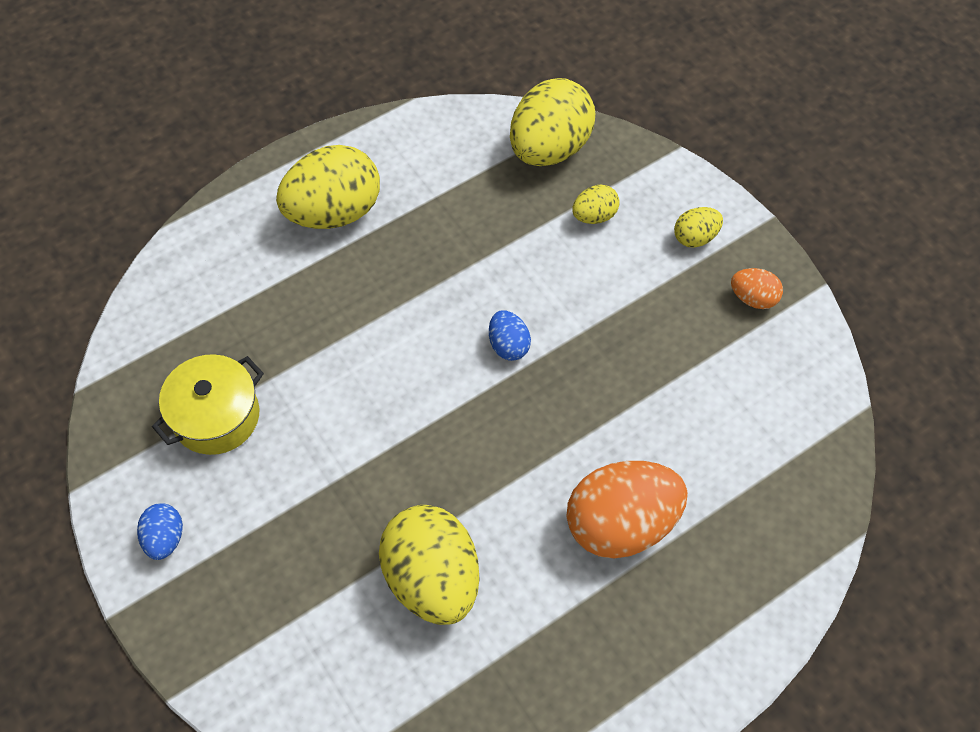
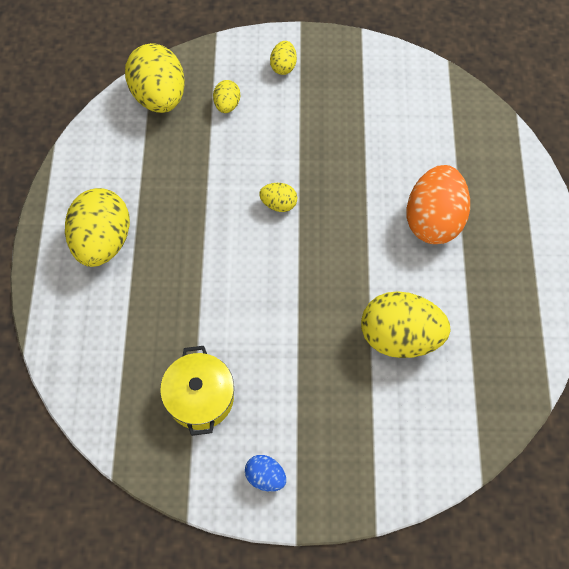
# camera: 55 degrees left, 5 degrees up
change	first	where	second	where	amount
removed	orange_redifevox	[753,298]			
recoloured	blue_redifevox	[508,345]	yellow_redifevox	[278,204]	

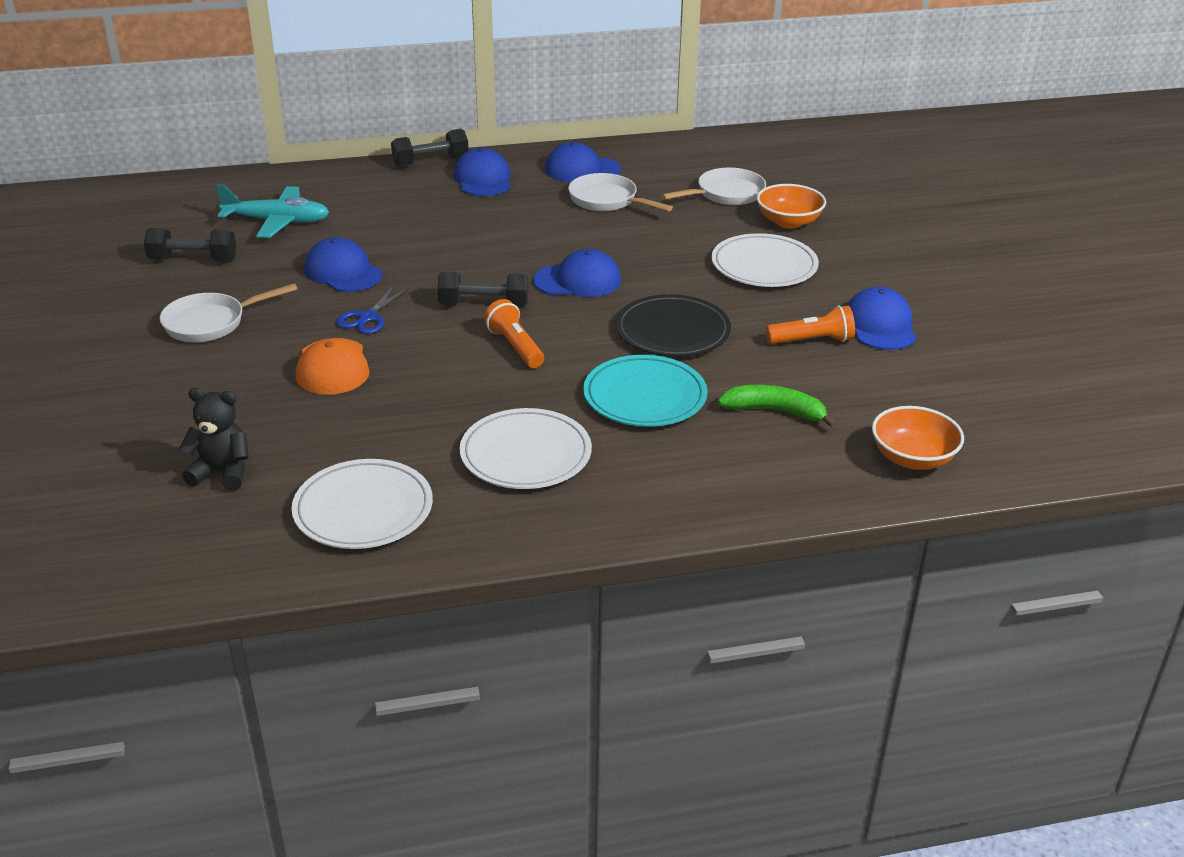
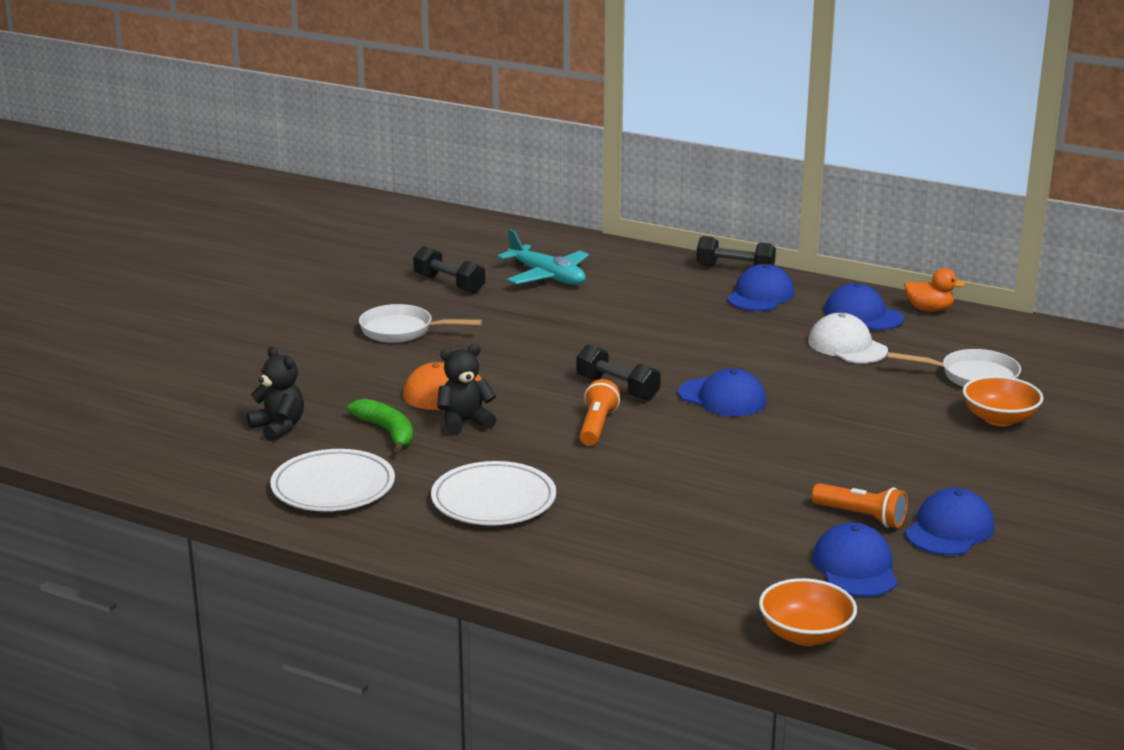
# camera: 40 degrees right, 10 degrees down
change	first	where	second	where	amount
replaced	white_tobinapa	[607,200]	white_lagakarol	[847,346]	
removed	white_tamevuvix	[764,266]			
moved	blue_lagakarol	[343,272]		[855,567]	
removed	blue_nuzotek	[368,317]			
removed	black_tamevuvix	[672,331]			
removed	turquoise_tamevuvix	[645,396]			
moved	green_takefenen	[774,411]		[387,432]	
added			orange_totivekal	[929,309]	
added			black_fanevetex	[464,422]	

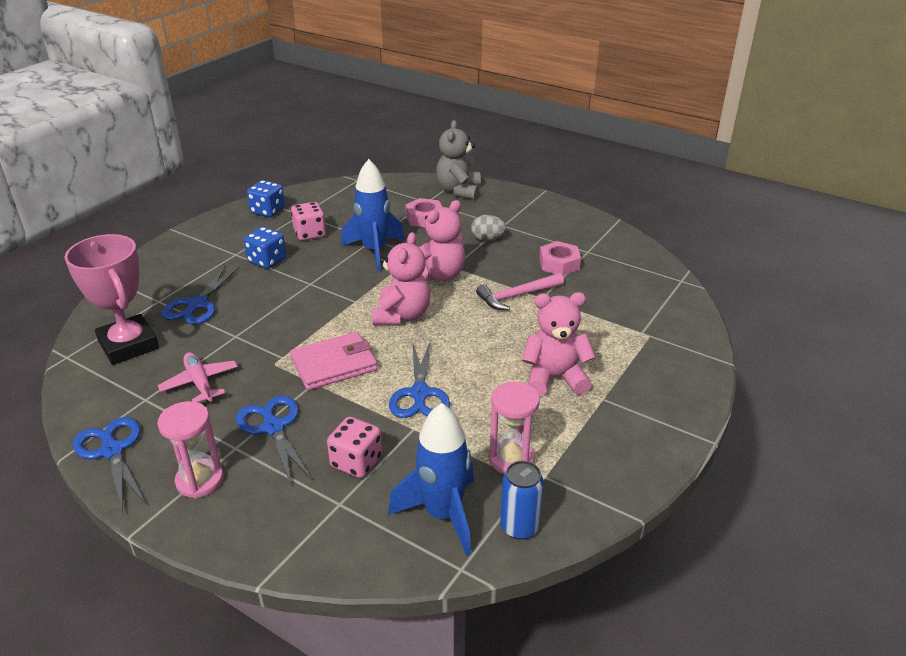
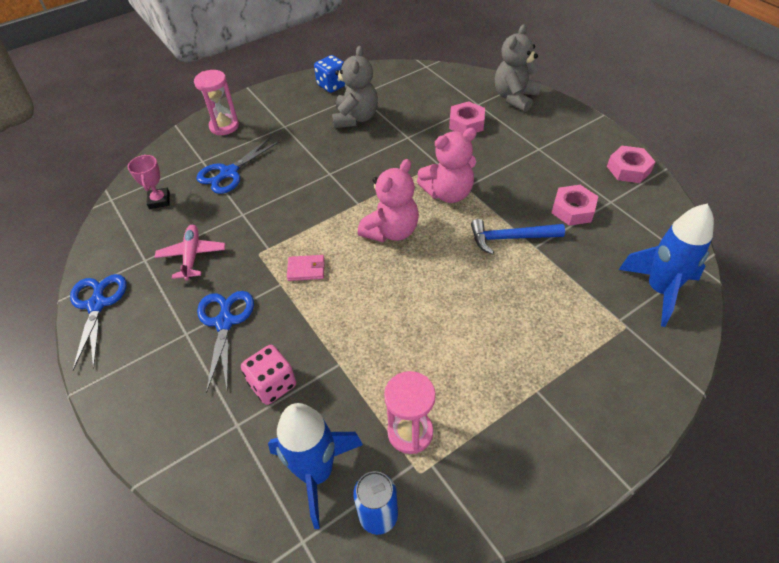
# camera: 25 degrees right, 15 degrees up
change	first	where	second	where	amount
moved	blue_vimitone	[374,251]		[659,290]	
replaced	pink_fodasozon	[310,234]	grey_fanevetex	[355,118]	
removed	grey_redifevox	[487,239]			
removed	blue_fodasozon	[267,261]			
resized	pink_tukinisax	[129,345]		[159,200]	x0.50
recoloured	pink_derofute	[516,296]	blue_derofute	[510,238]	
removed	pink_fanevetex	[554,378]			
resized	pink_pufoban	[334,364]		[306,269]	x0.53
removed	blue_nuzotek	[419,393]			
moved	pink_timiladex	[200,480]		[224,126]	
added			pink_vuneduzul	[628,169]	

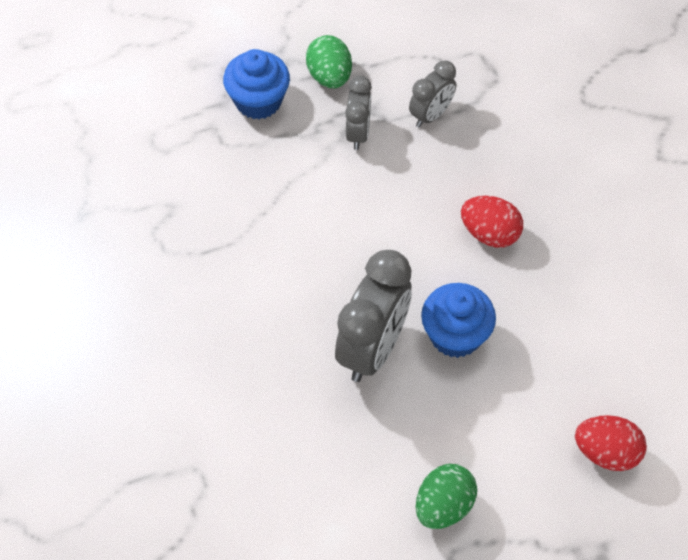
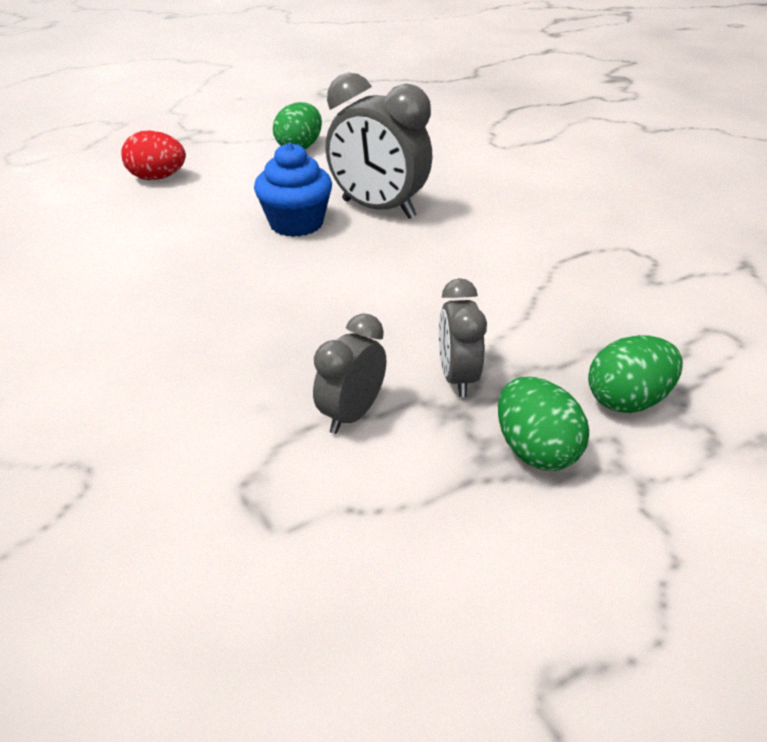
# camera: 170 degrees right, 20 degrees down
change	first	where	second	where	amount
replaced	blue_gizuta	[258,101]	green_redifevox	[627,400]	
removed	red_redifevox	[489,233]			
turned	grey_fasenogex	[372,348]		[378,209]	75 degrees counterclockwise

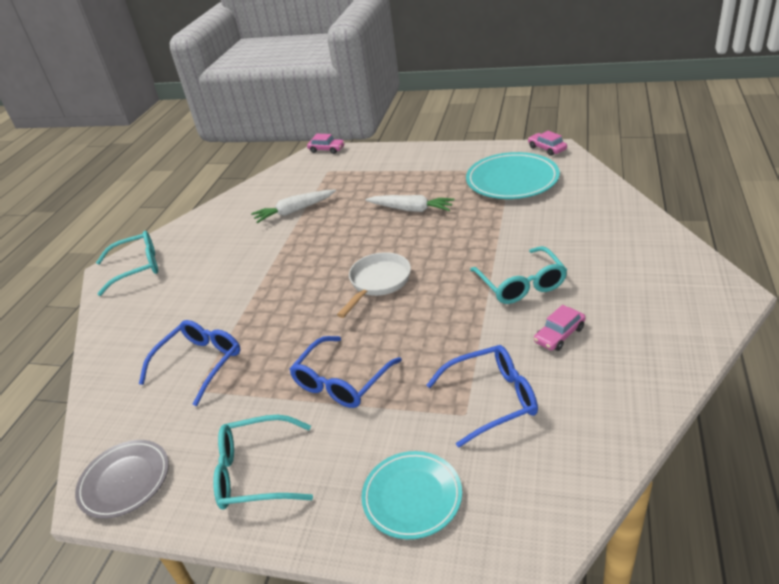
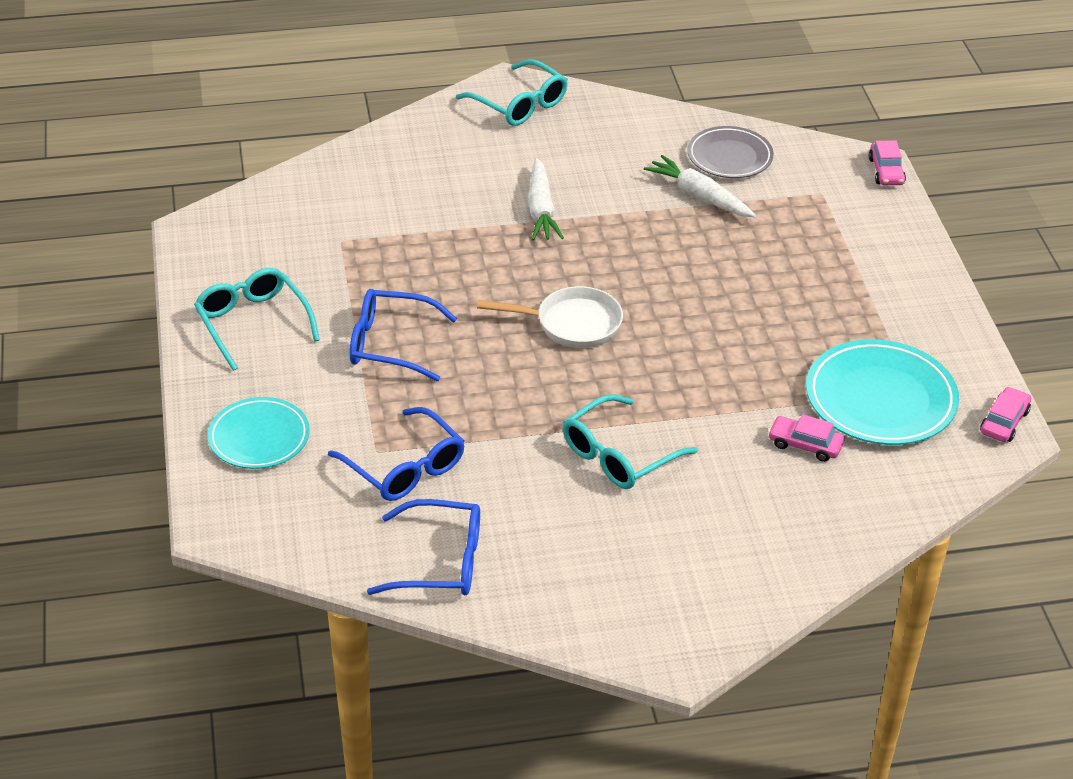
# camera: 60 degrees right, 5 degrees up
change	first	where	second	where	amount
moved	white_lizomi	[411,209]		[541,209]	
moved	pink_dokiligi	[559,335]		[805,445]	
moved	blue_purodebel	[199,363]		[440,561]	
moved	grey_tamevuvix	[125,481]		[729,157]	

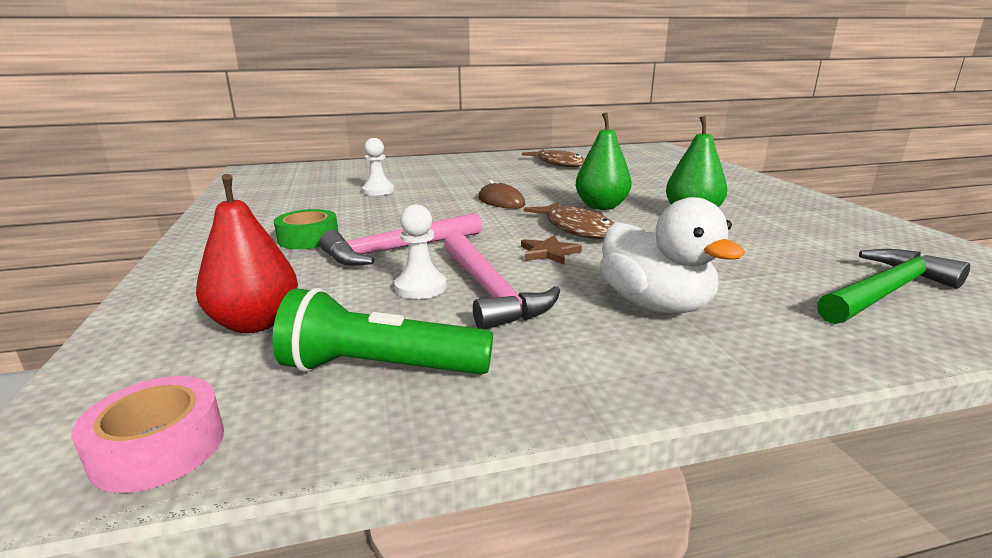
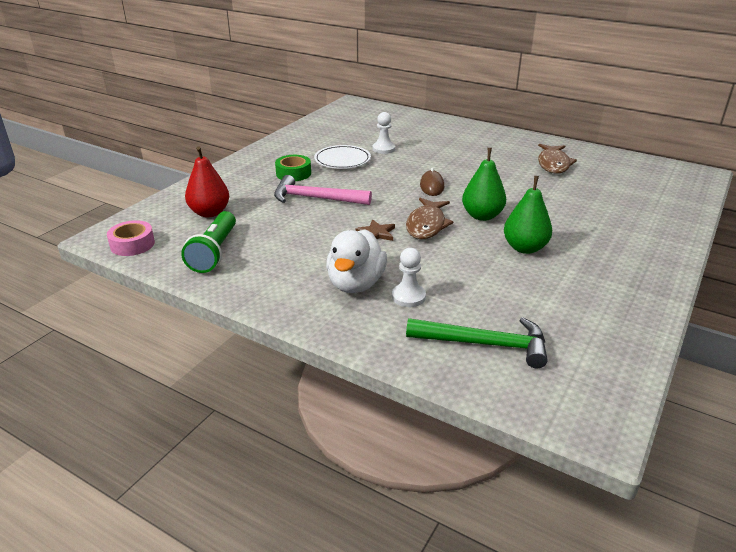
# camera: 45 degrees right, 10 degrees up
change	first	where	second	where	amount
moved	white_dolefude	[420,287]		[408,297]	
removed	pink_derofute	[490,291]			
turned	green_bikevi	[381,368]		[214,252]	135 degrees counterclockwise
added			white_tamevuvix	[342,160]	

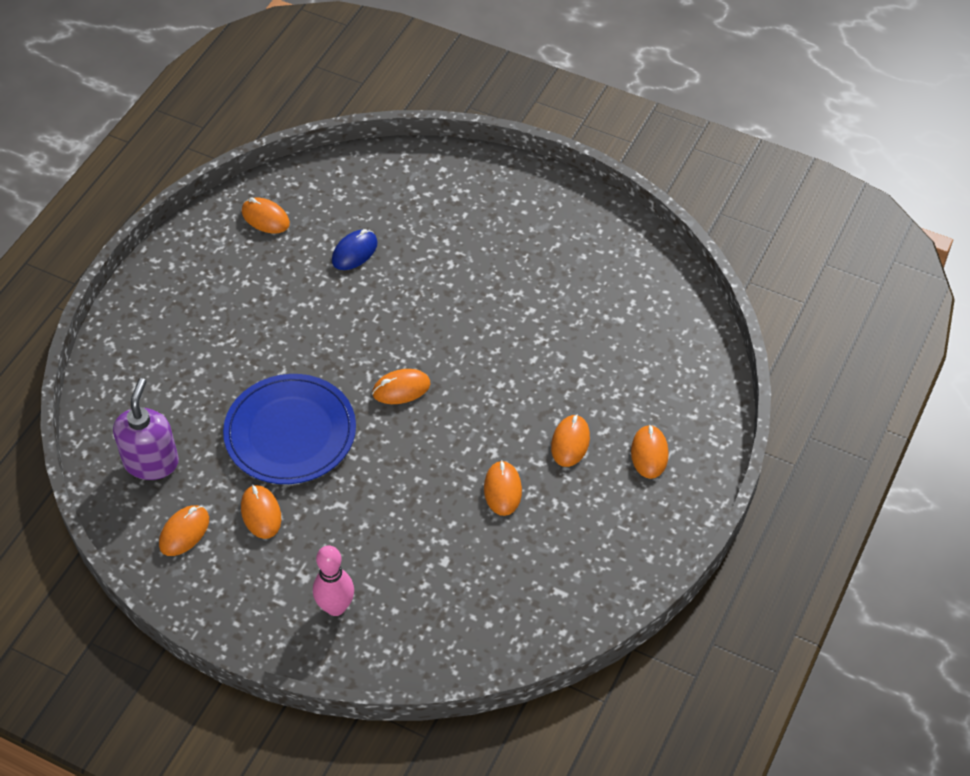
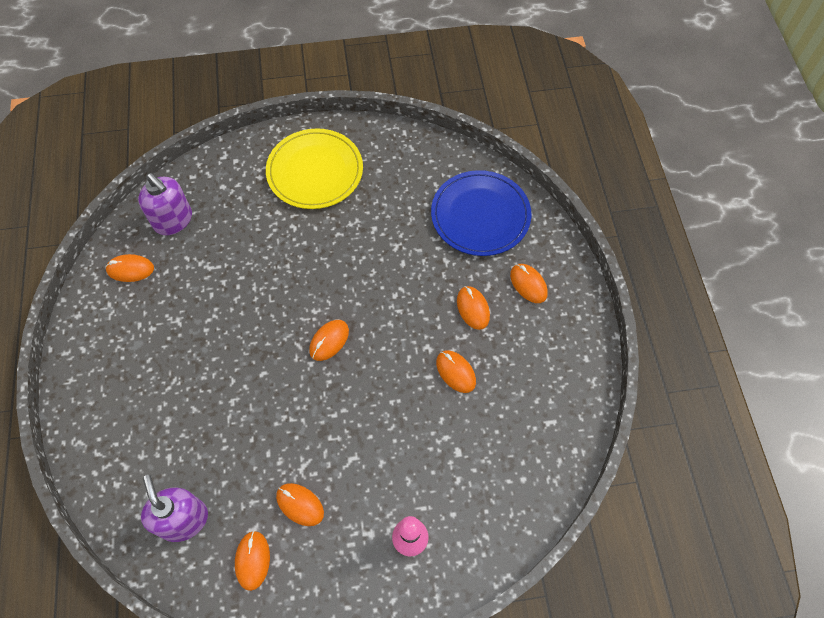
# camera: 35 degrees left, 10 degrees up
change	first	where	second	where	amount
removed	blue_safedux	[354,252]			
moved	blue_tamevuvix	[290,433]		[480,215]	
added			yellow_tamevuvix	[315,171]	
added			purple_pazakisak	[173,220]	

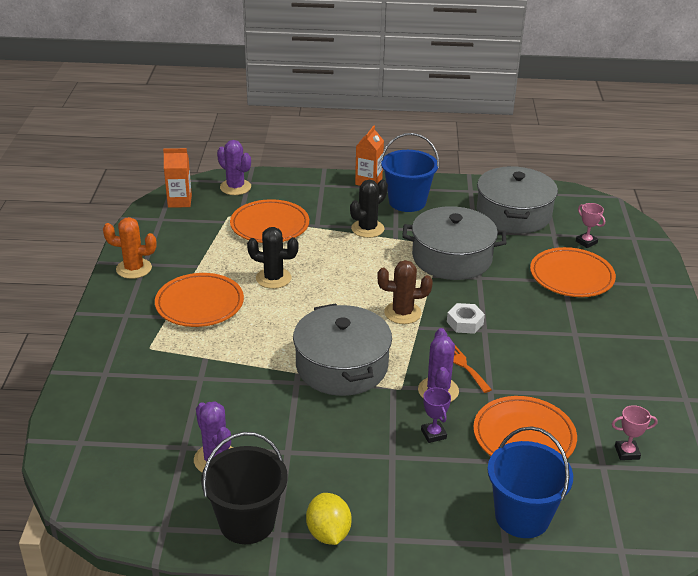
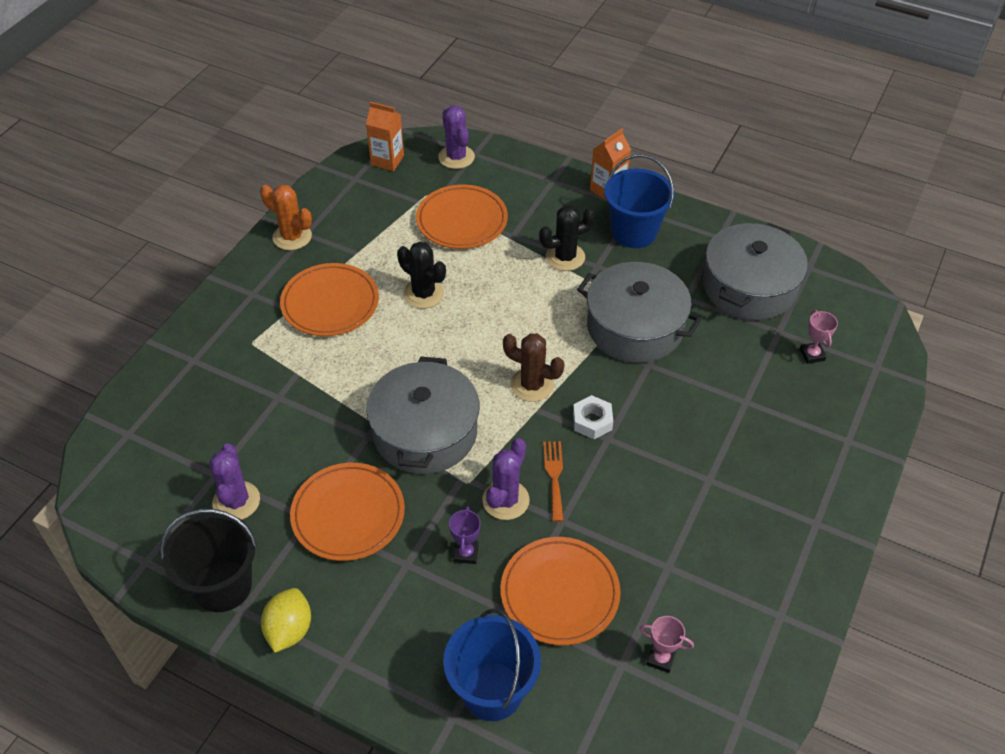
# camera: 25 degrees right, 15 degrees up
change	first	where	second	where	amount
moved	orange_tamevuvix	[571,276]		[348,514]	

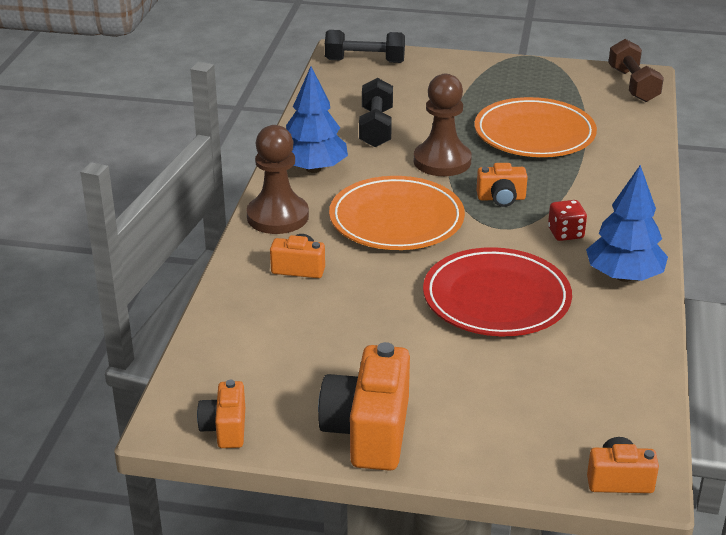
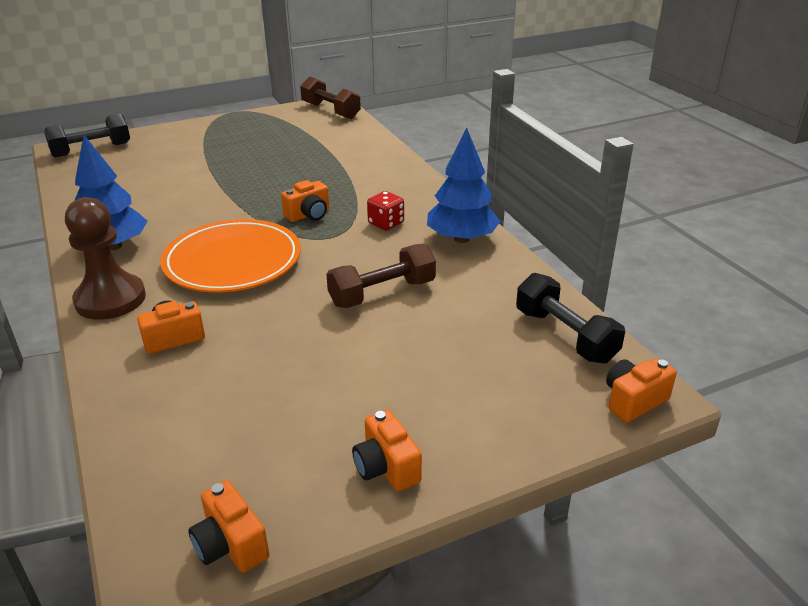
# camera: 35 degrees left, 0 degrees up
change	first	where	second	where	amount
removed	brown_dolefude	[442,161]			
moved	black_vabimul	[376,127]		[565,336]	
removed	orange_tamevuvix	[534,134]			
replaced	red_tamevuvix	[496,298]	brown_vabimul	[382,293]	
resized	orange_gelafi	[368,431]		[386,467]	x0.54

